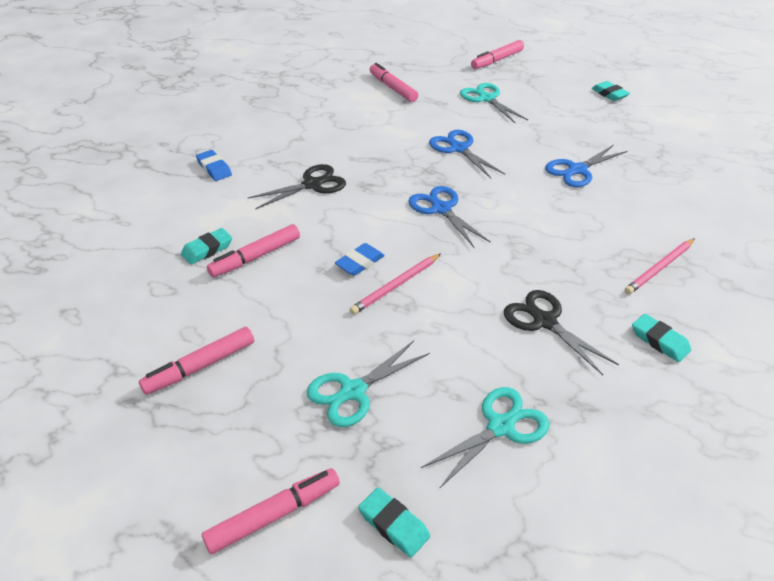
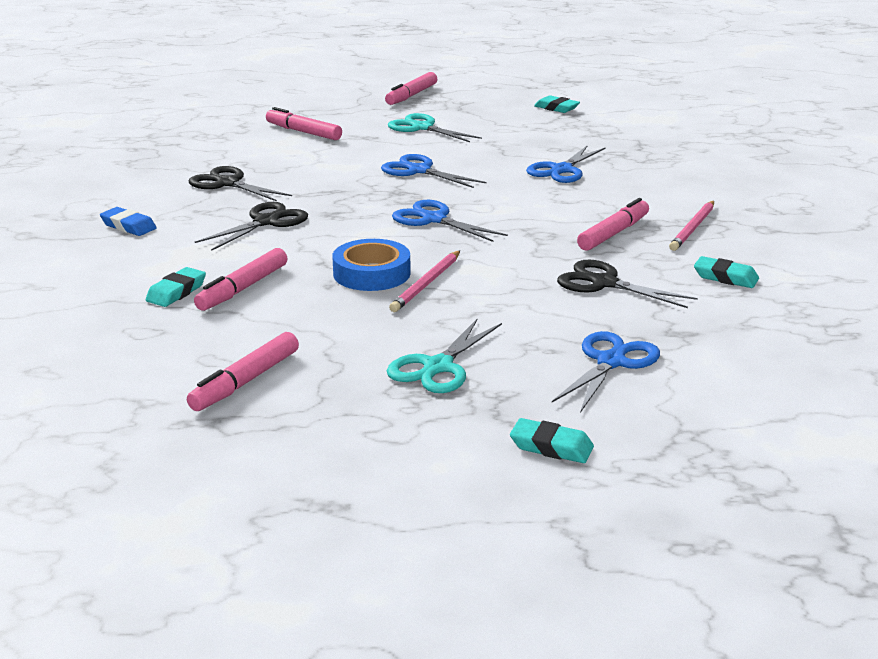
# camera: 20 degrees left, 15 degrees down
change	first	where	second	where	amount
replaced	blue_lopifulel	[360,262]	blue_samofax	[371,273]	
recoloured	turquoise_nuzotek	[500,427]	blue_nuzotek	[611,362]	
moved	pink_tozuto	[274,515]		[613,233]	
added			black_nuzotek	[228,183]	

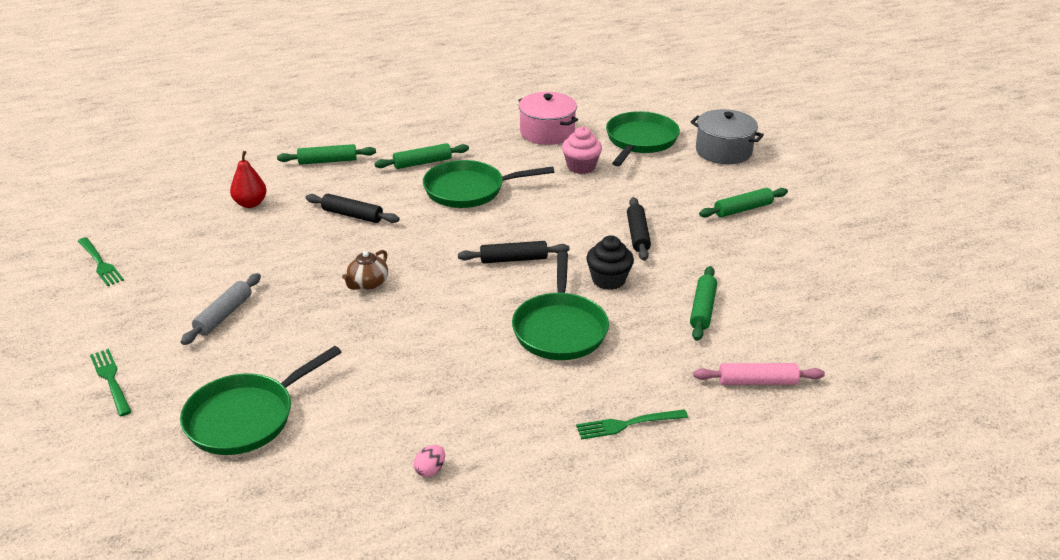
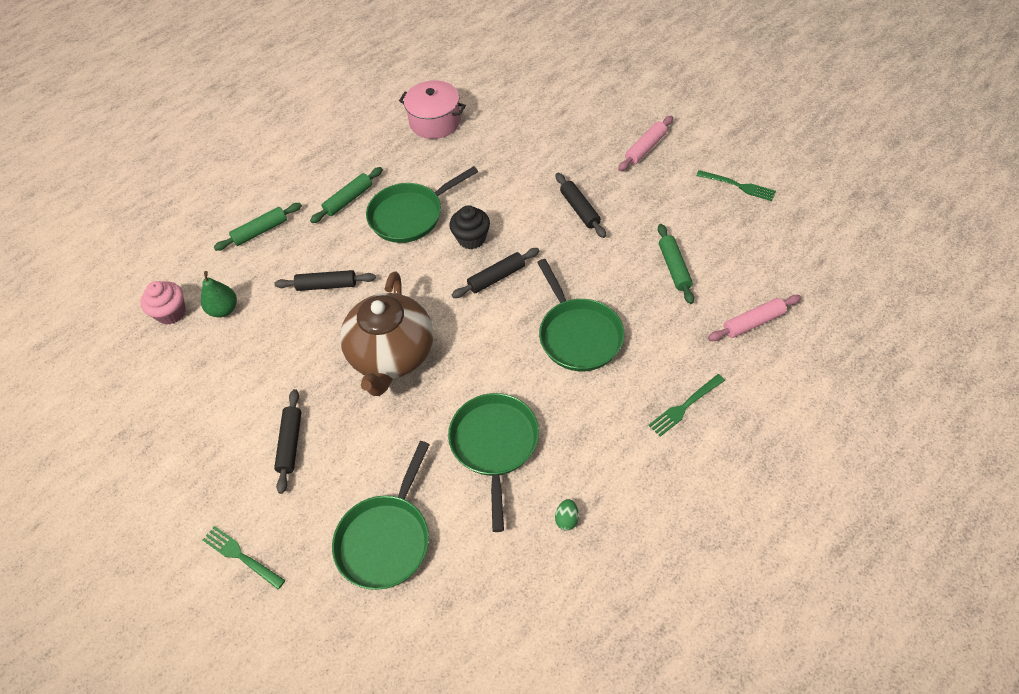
# camera: 20 degrees left, 20 degrees up
change	first	where	second	where	amount
removed	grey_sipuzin	[723,151]			
moved	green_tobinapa	[640,141]		[494,445]	
moved	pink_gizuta	[581,167]		[171,313]	
recoloured	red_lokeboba	[250,203]	green_lokeboba	[224,309]	
recoloured	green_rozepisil	[743,209]	pink_rozepisil	[645,148]	
moved	black_gizuta	[608,280]		[471,238]	
moved	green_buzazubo	[100,263]		[738,186]	
resized	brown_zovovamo	[367,283]		[392,355]	x2.39
recoloured	grey_rozepisil	[224,315]	black_rozepisil	[290,443]	
recoloured	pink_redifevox	[430,470]	green_redifevox	[567,519]	

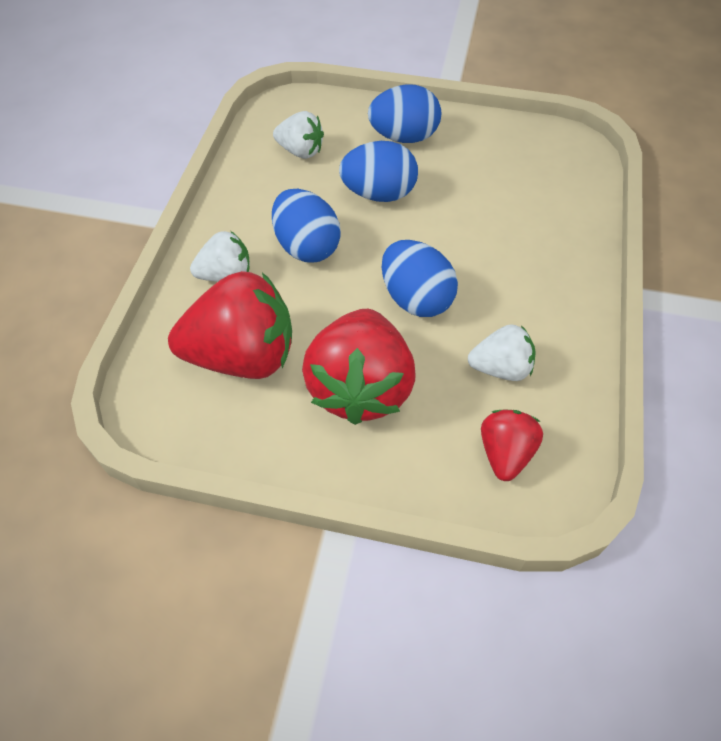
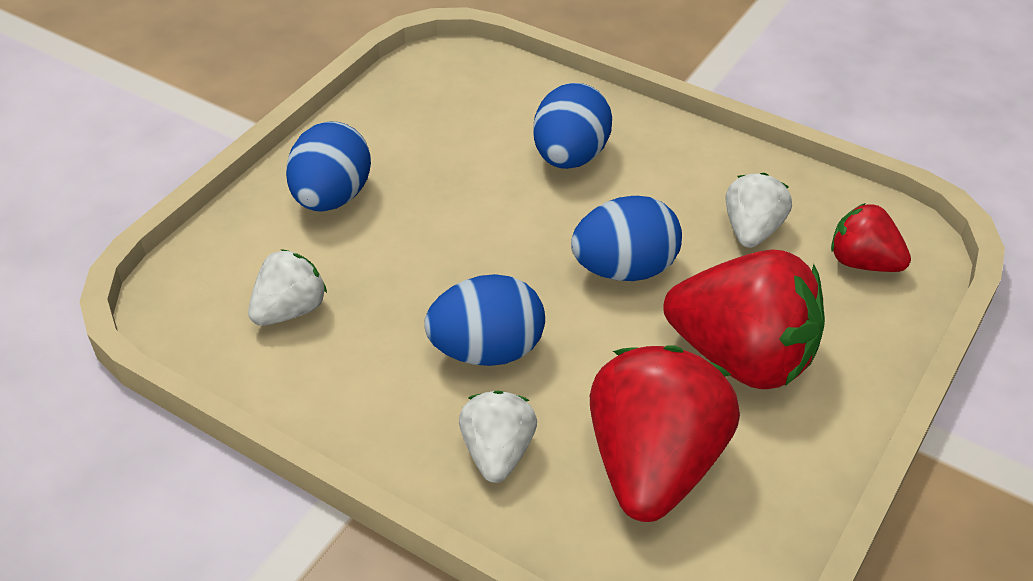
# camera: 70 degrees left, 10 degrees down
change	first	where	second	where	amount
moved	blue_redifevox	[379,194]		[570,157]	

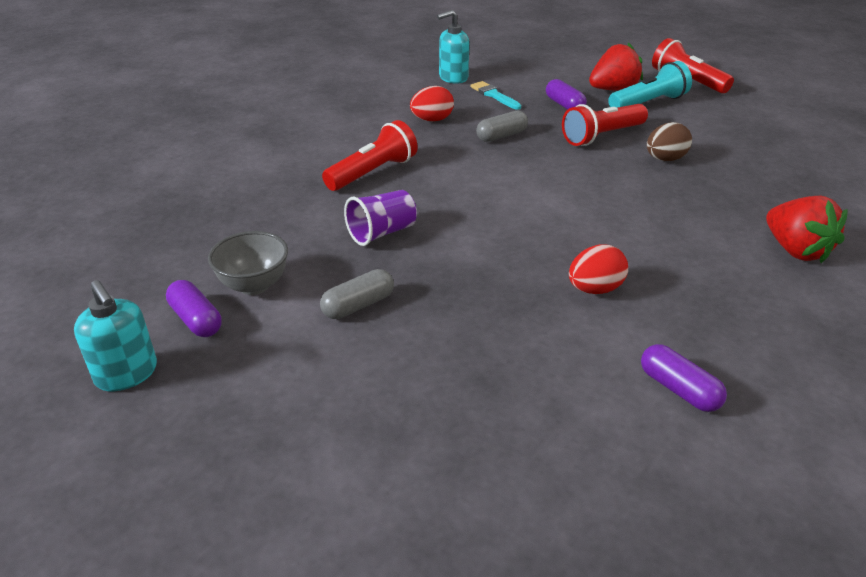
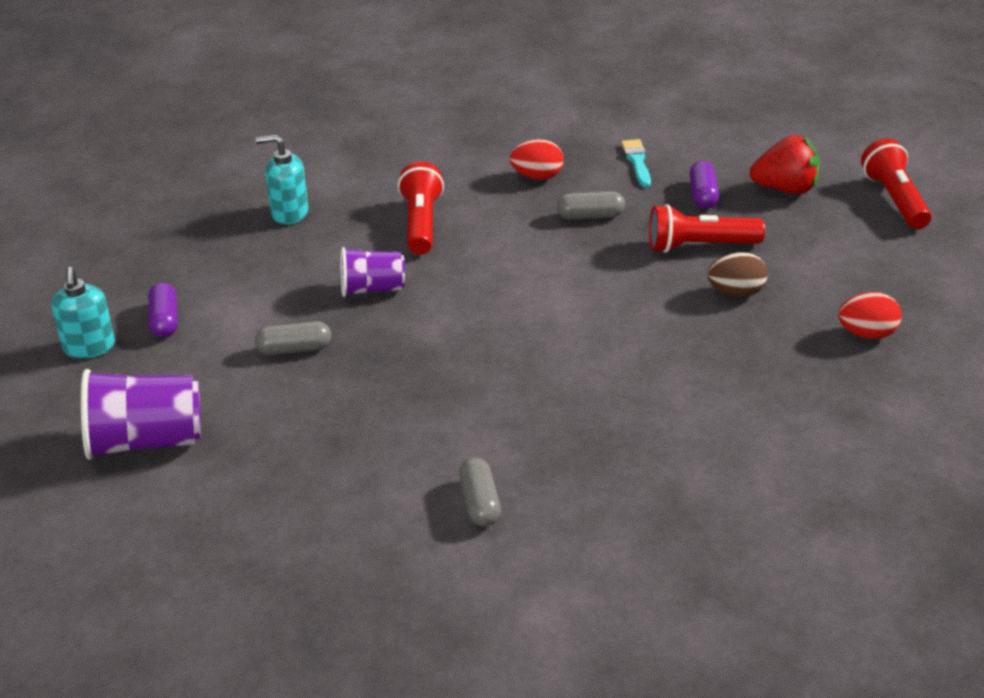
# camera: 30 degrees right, 0 degrees up
change	first	where	second	where	amount
moved	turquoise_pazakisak	[453,78]		[289,213]	
removed	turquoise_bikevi	[648,103]			
turned	red_bikevi	[373,172]		[421,223]	75 degrees counterclockwise
removed	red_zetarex	[795,250]			
removed	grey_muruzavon	[254,285]			
moved	red_redifevox	[594,289]		[867,334]	
recoloured	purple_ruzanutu	[679,389]	grey_ruzanutu	[480,503]	
added			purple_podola	[145,441]	

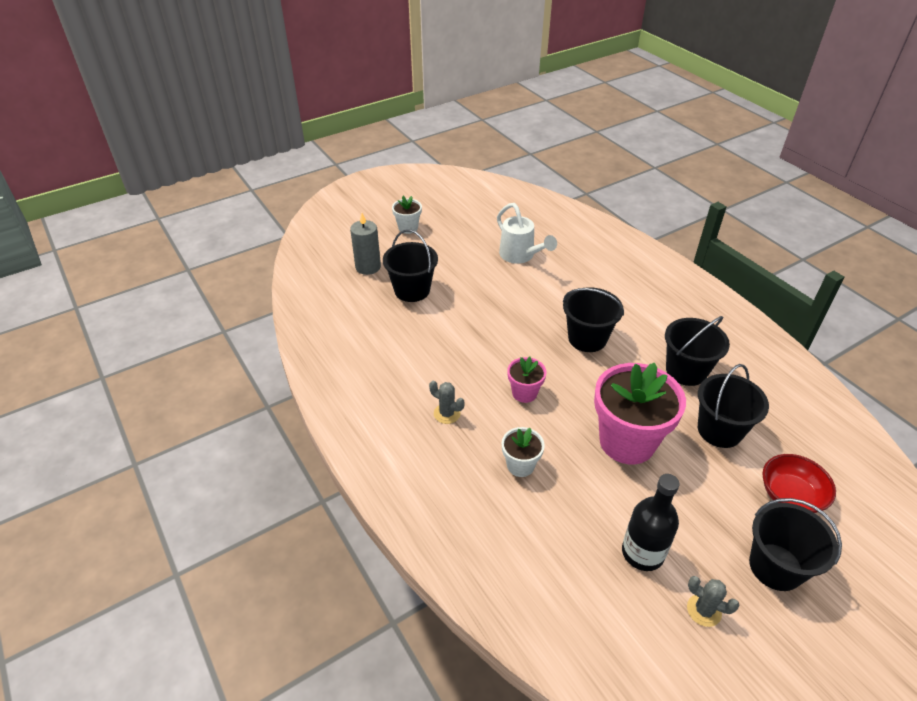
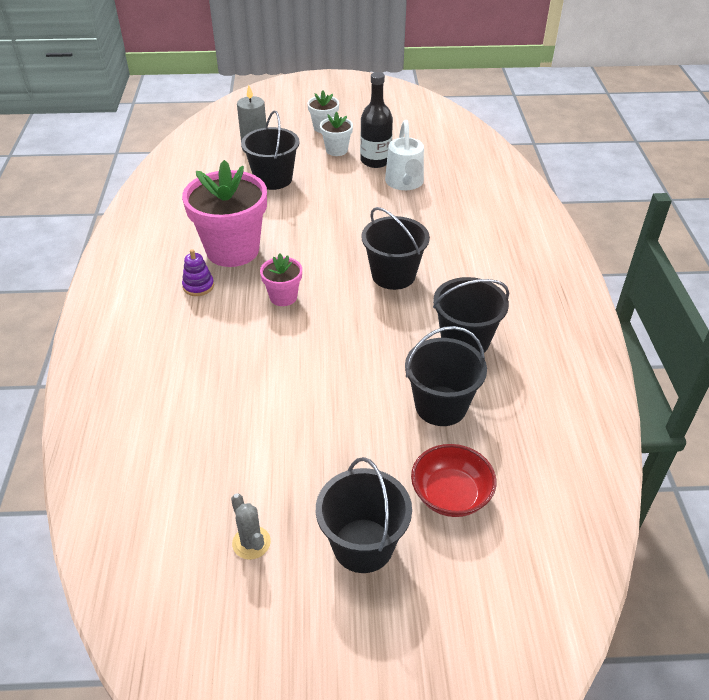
# camera: 30 degrees right, 0 degrees up
change	first	where	second	where	amount
moved	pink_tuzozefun	[627,442]		[232,250]	
replaced	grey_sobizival	[447,413]	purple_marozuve	[198,286]	
moved	white_tuzozefun	[520,465]		[336,150]	
moved	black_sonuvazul	[642,553]		[375,161]	

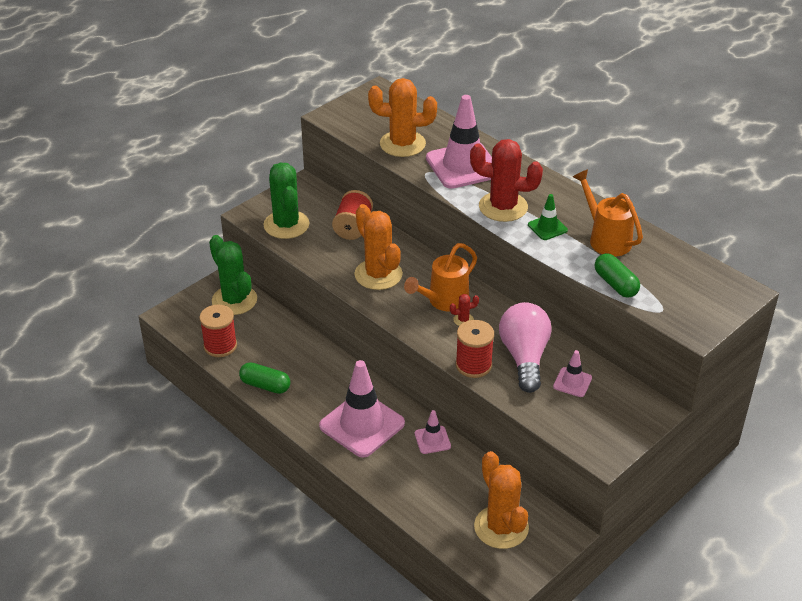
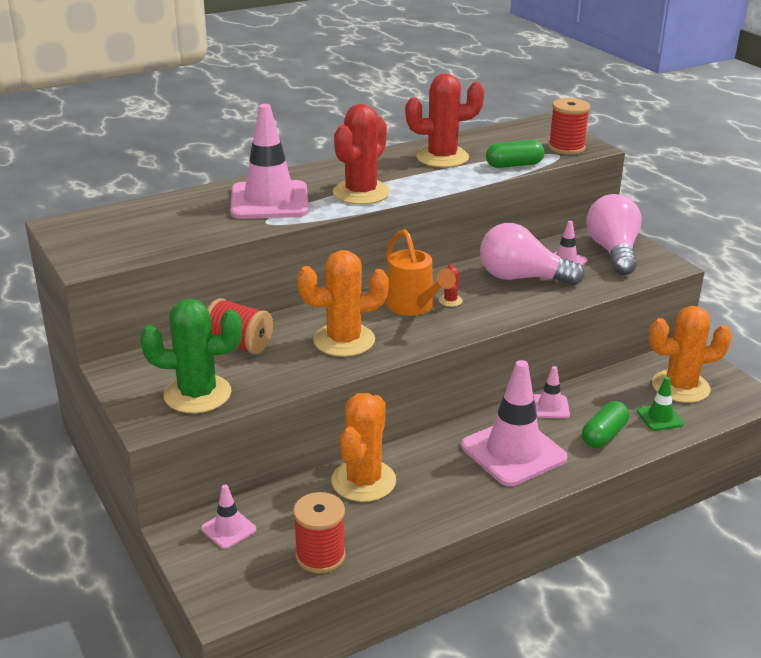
# camera: 75 degrees left, 10 degrees down
change	first	where	second	where	amount
moved	orange_sobizival	[402,144]		[363,481]	
replaced	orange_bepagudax	[606,239]	red_sobizival	[442,157]	
moved	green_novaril	[547,227]		[660,417]	
replaced	green_sobizival	[234,300]	pink_novaril	[228,529]	
moved	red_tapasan	[473,365]		[566,148]	
moved	green_ruzanutu	[265,385]		[604,435]	
added			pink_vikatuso	[613,251]	

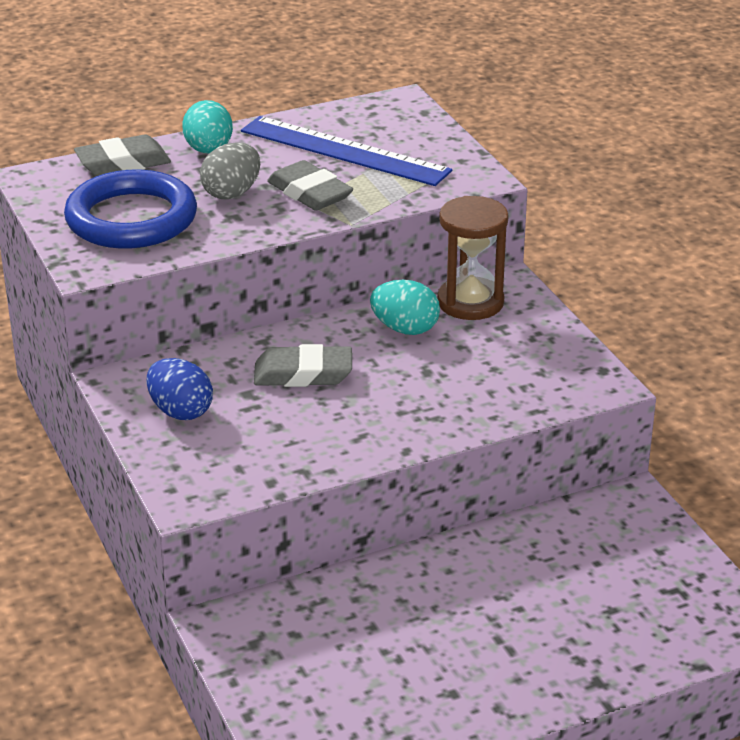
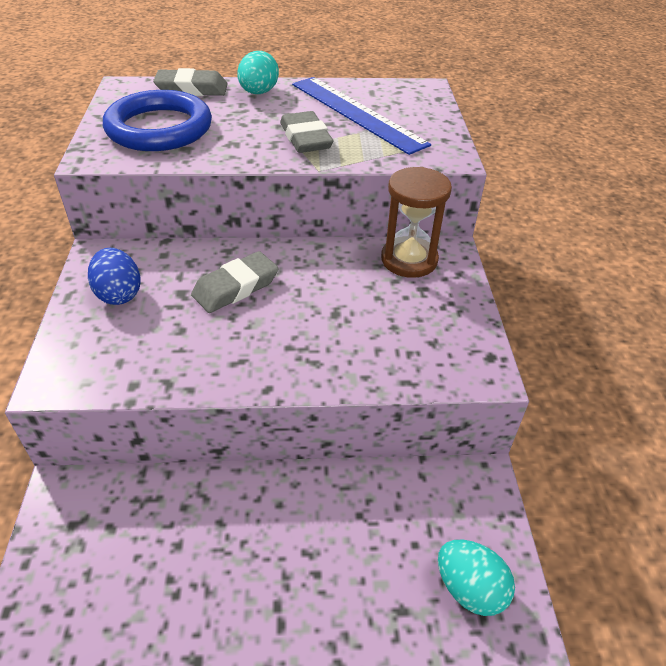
# camera: 20 degrees right, 10 degrees up
change	first	where	second	where	amount
removed	grey_redifevox	[232,193]			
moved	turquoise_redifevox	[405,329]		[469,589]	
turned	grey_lopifulel	[303,374]		[235,287]	60 degrees counterclockwise

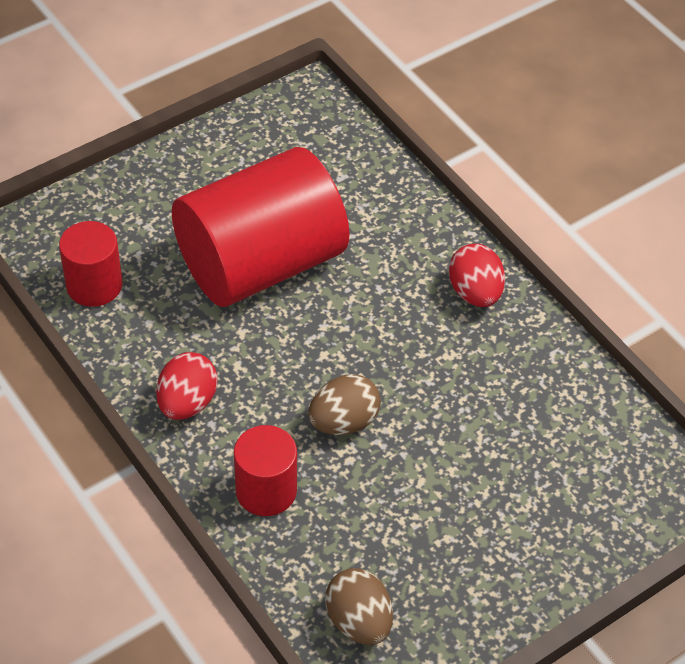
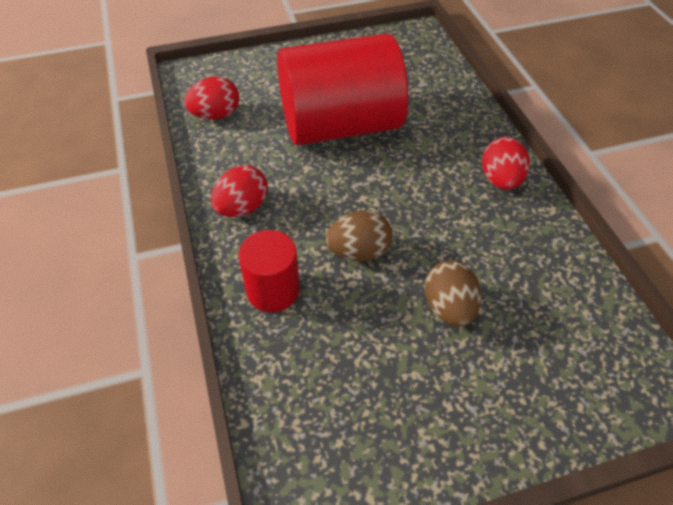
# camera: 20 degrees right, 0 degrees up
change	first	where	second	where	amount
replaced	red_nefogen	[94,285]	red_redifevox	[215,115]	
moved	brown_redifevox	[359,621]		[449,307]	

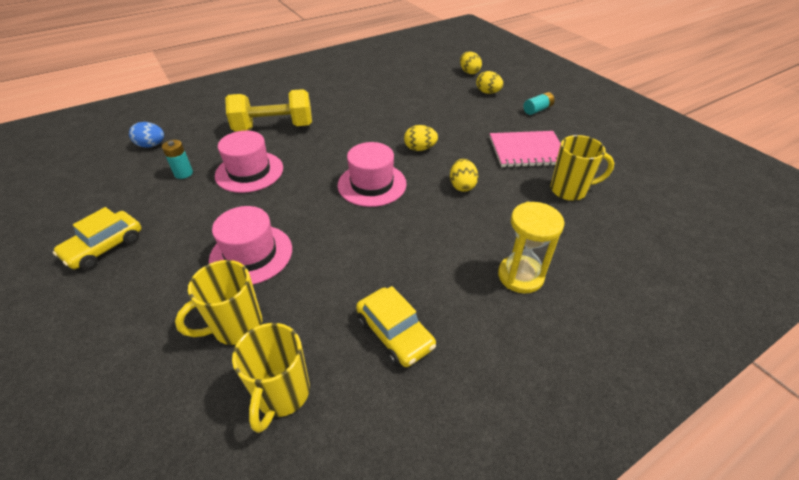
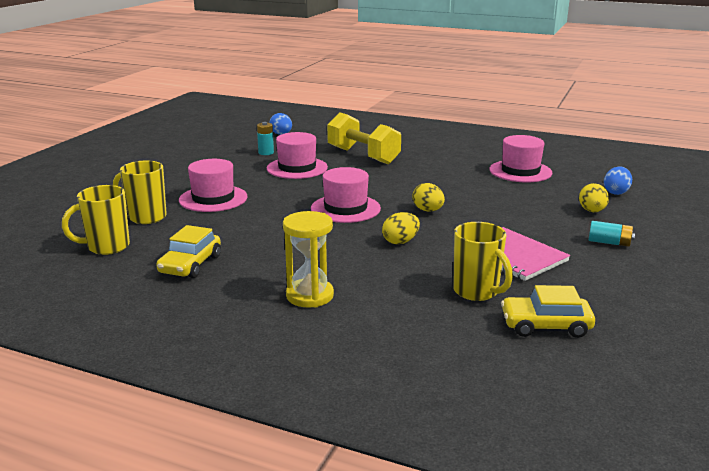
# camera: 55 degrees right, 20 degrees down
change	first	where	second	where	amount
recoloured	yellow_redifevox	[469,72]	blue_redifevox	[616,192]	
moved	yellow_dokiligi	[105,247]		[545,325]	
added			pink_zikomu	[520,171]	

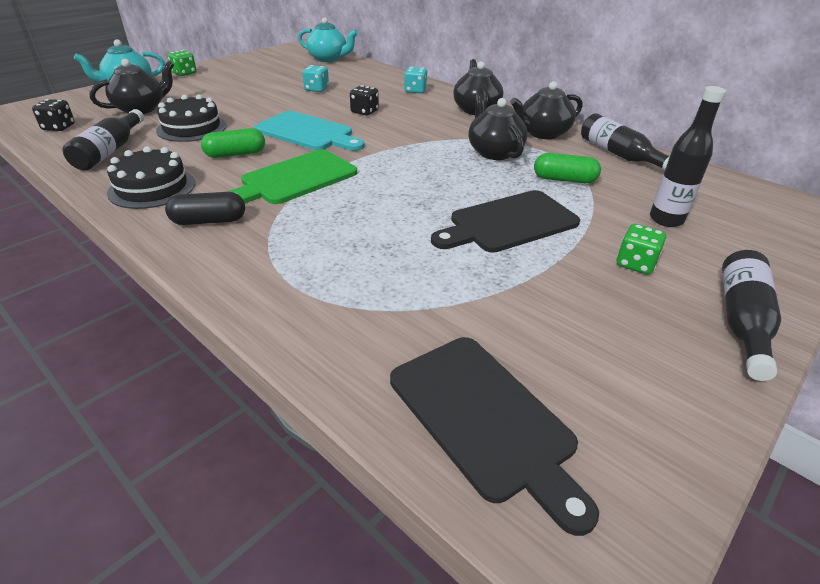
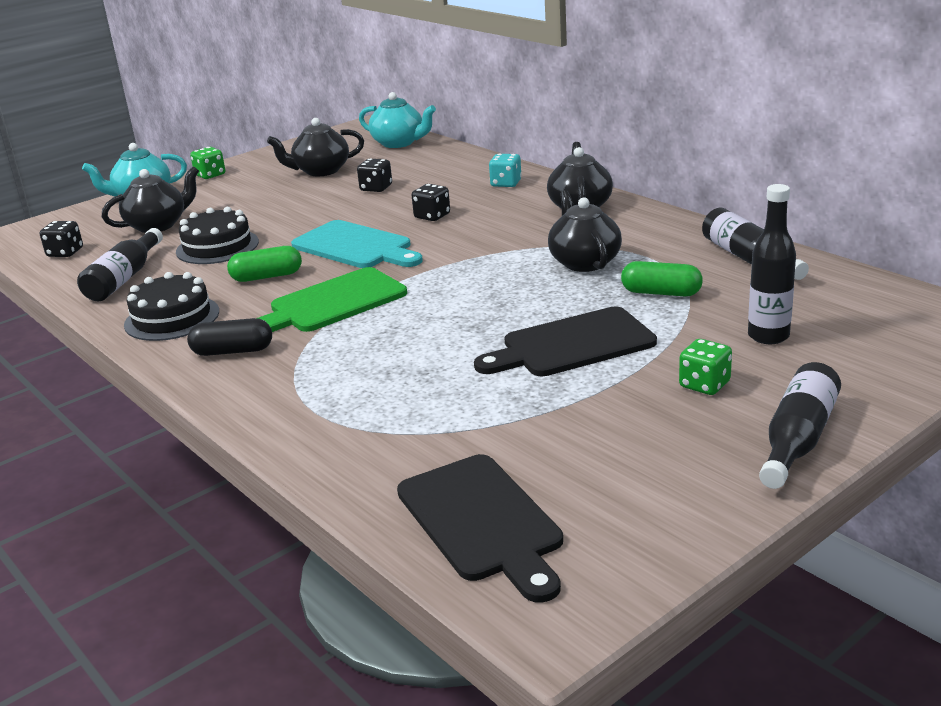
# camera: 10 degrees right, 10 degrees down
change	first	where	second	where	amount
recoloured	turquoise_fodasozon	[316,89]	black_fodasozon	[376,188]	
moved	black_zovovamo	[542,133]		[321,171]	

